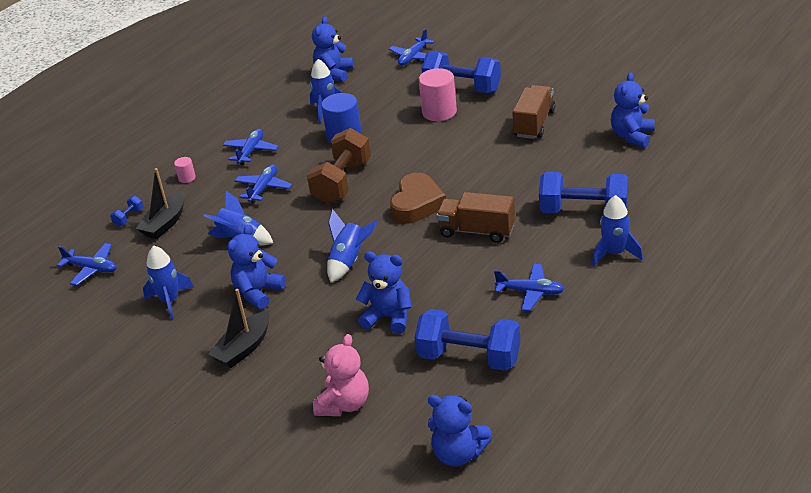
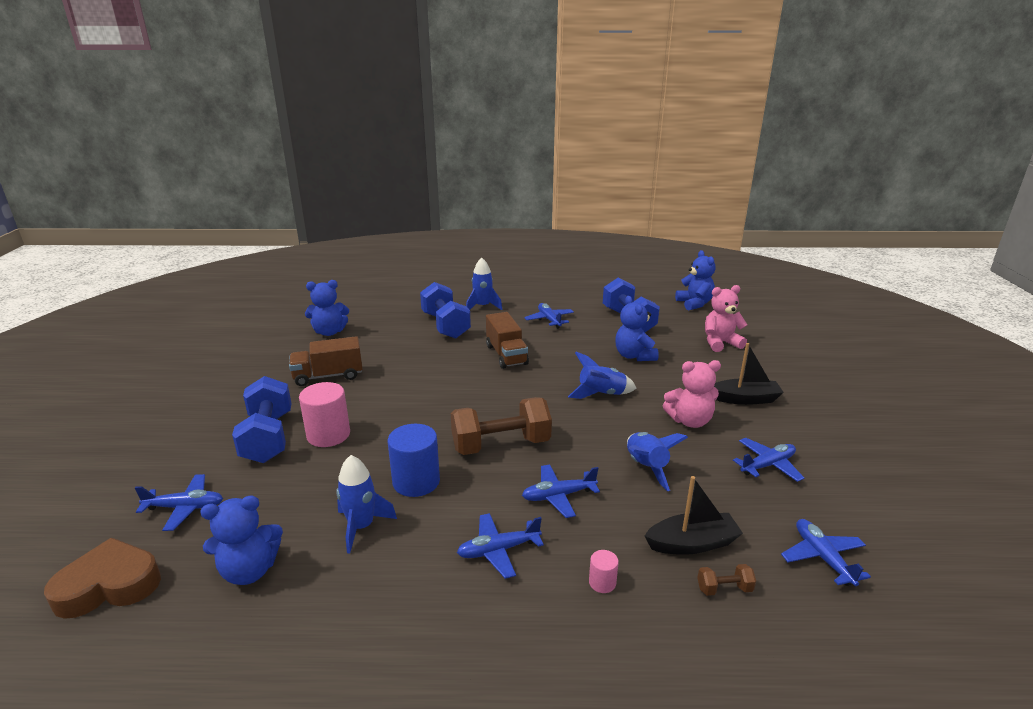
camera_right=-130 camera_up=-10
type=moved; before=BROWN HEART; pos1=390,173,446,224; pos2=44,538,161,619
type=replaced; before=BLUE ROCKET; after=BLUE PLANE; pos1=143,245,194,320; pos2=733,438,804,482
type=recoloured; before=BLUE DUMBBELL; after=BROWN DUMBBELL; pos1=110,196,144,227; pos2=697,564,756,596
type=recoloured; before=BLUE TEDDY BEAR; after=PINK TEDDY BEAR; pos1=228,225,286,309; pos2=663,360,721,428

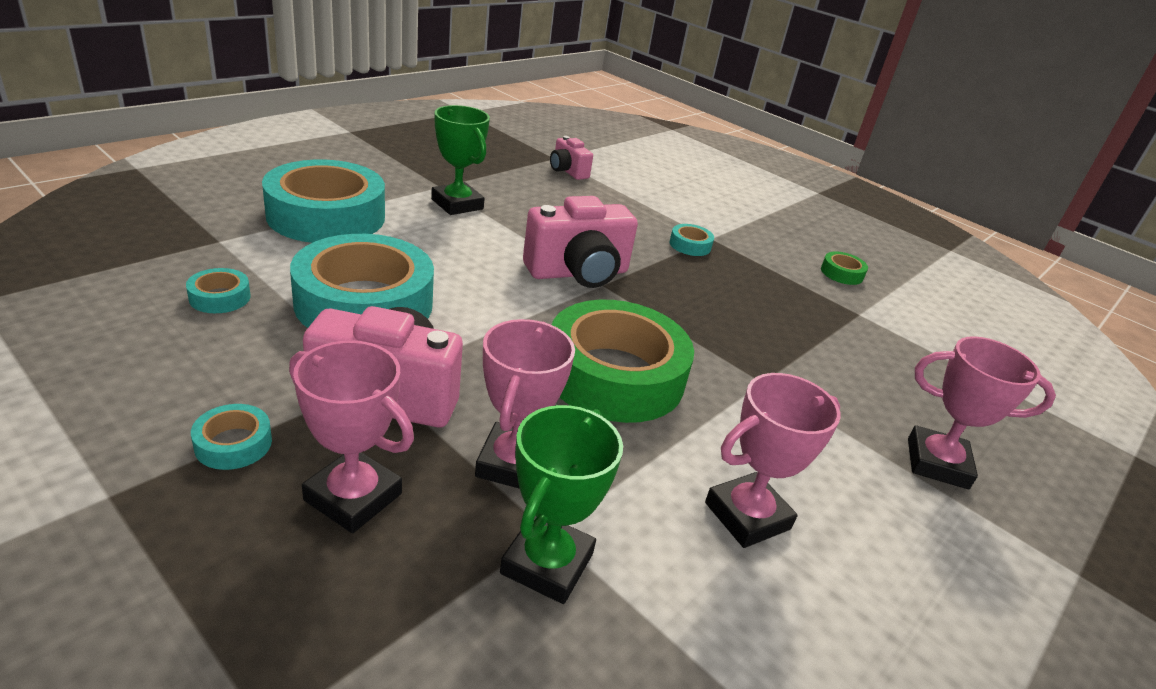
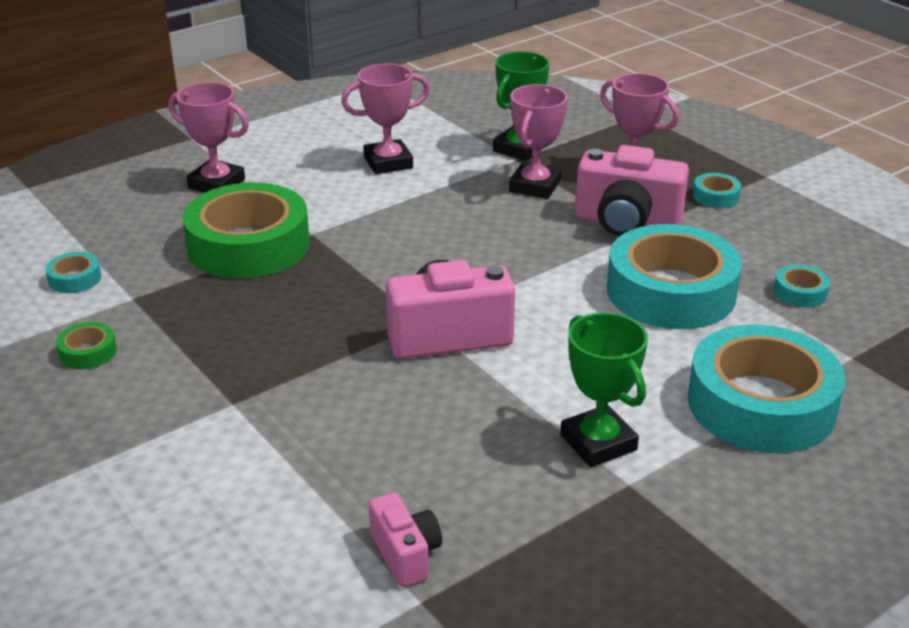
camera_right=-165 camera_up=0
type=moved; before=GREEN TAPE; pos1=551,300,694,423; pos2=182,182,310,279
type=moved; before=TURQUOISE TAPE; pos1=670,224,714,256; pos2=46,252,101,293

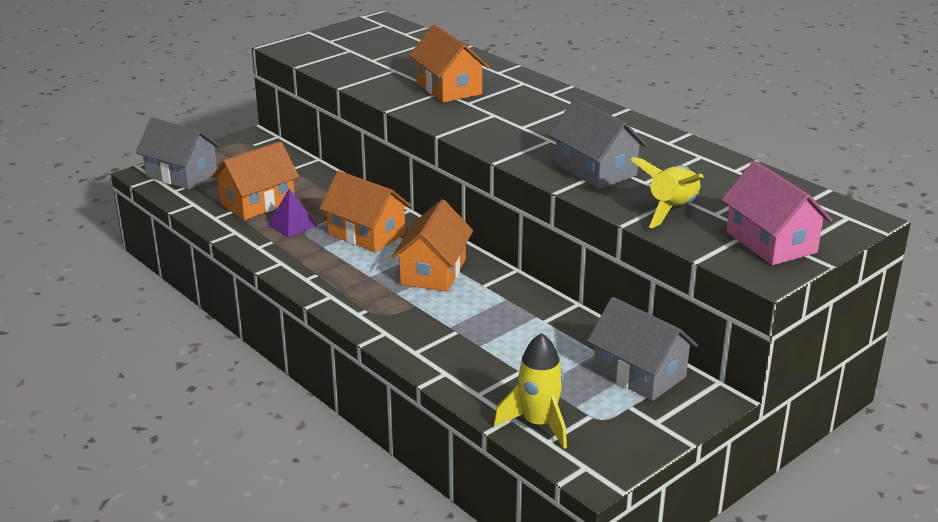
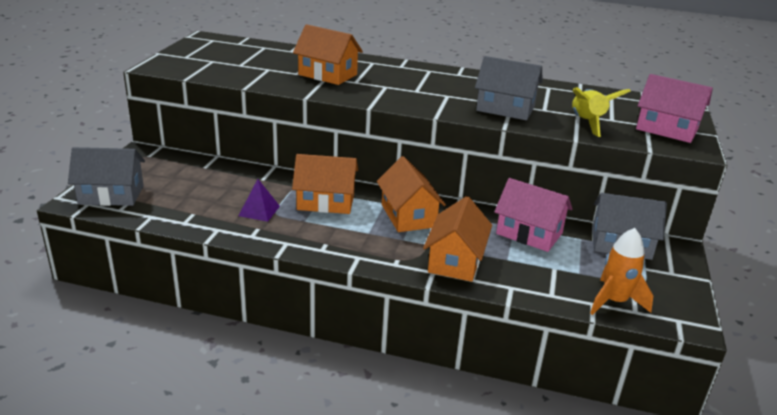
camera_right=-35 camera_up=0
type=added; after=PINK HOUSE; pos2=494,178,572,252
type=moved; before=ORANGE HOUSE; pos1=212,141,299,220; pos2=423,196,492,282
type=recoloured; before=YELLOW ROCKET; after=ORANGE ROCKET; pos1=494,333,567,449; pos2=590,228,653,315

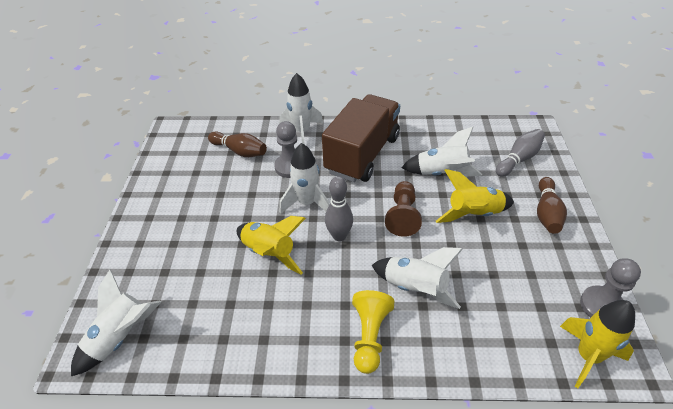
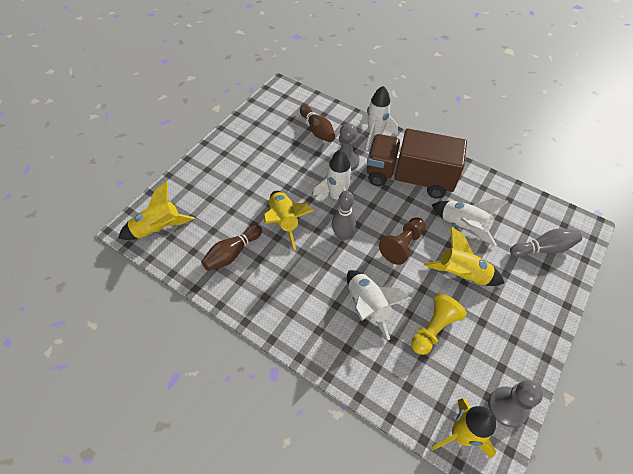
camera_right=30 camera_up=10
type=moved; before=YELLOW PAWN; pos1=352,290,395,374; pos2=411,293,467,355
type=moved; before=BROWN BOWLING PIN; pos1=537,177,567,234; pos2=201,225,262,271
type=recoloured; before=WHITE ROCKET; after=YELLOW ROCKET; pos1=71,269,161,376; pos2=118,181,195,240
type=turned; before=BROWN TRUCK; pos1=322,94,400,182; pos2=367,129,467,199; turn=-135

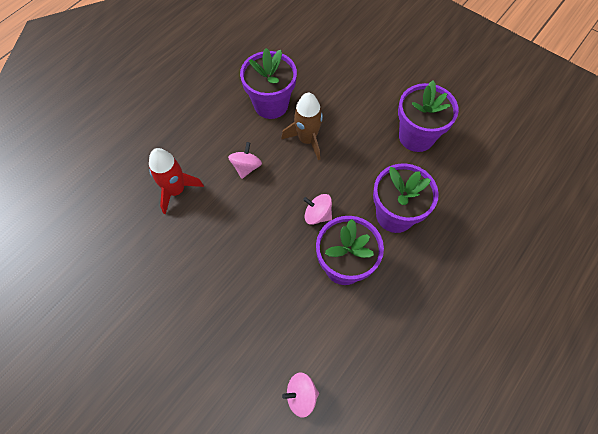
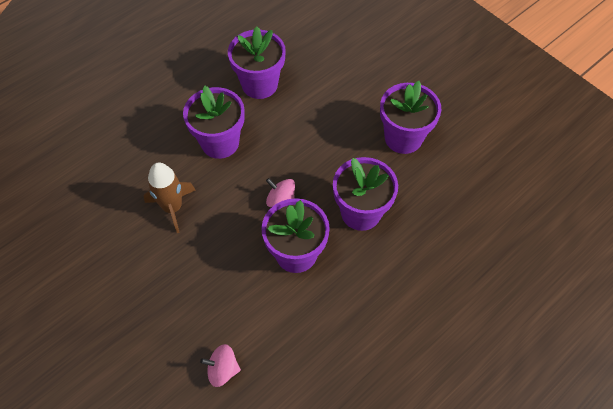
camera_right=10 camera_up=-5
type=removed; before=RED ROCKET; pos1=149,148,204,214
type=moved; before=BROWN ROCKET; pos1=281,93,323,160; pos2=144,163,195,233
type=replaced; before=PINK SPINNING TOP; after=PURPLE FLOWER POT; pos1=228,142,262,179; pos2=183,86,245,159

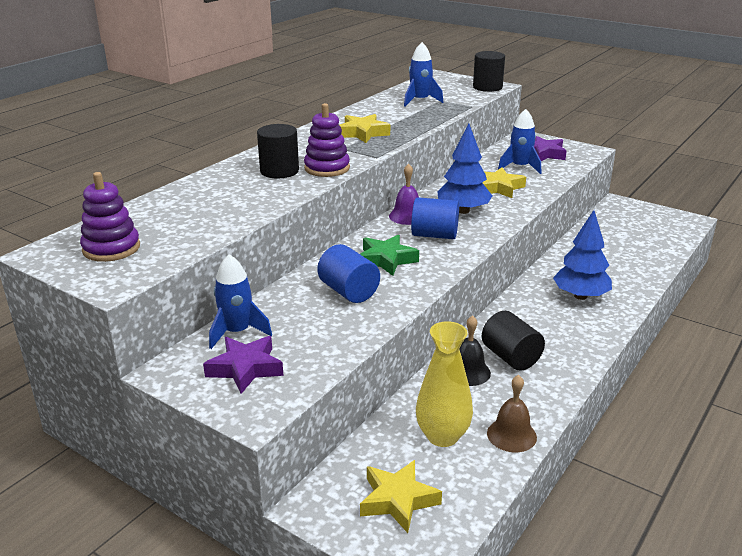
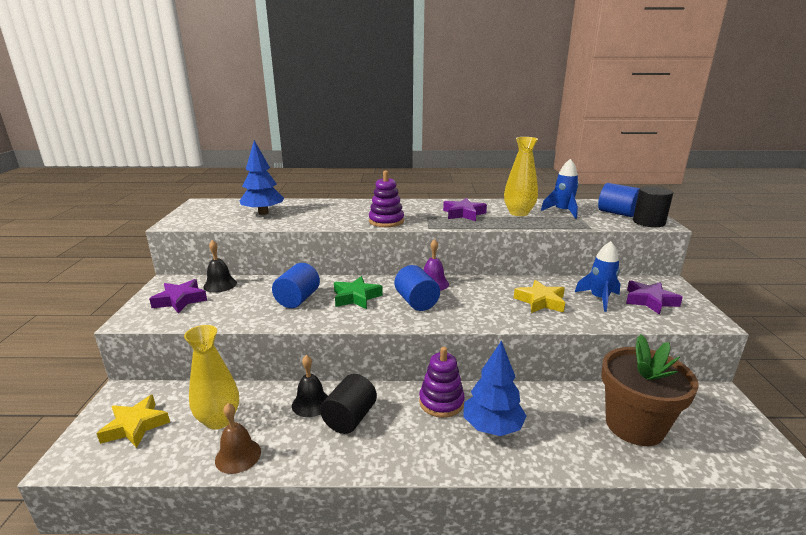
camera_right=55 camera_up=-5
type=removed; before=BLACK CYLINDER; pos1=257,124,299,178
type=added; after=YELLOW VASE; pos2=504,137,538,216
type=added; after=BLUE CYLINDER; pos2=598,183,640,217
type=added; after=BROWN FLOWER POT; pos2=601,334,699,446
type=moved; before=PURPLE STACKING TOY; pos1=80,172,140,262; pos2=419,347,465,418
type=moved; before=BLUE TREE; pos1=437,123,492,214; pos2=240,140,284,215
type=replaced; before=BLUE ROCKET; after=BLACK BELL; pos1=209,254,272,349; pos2=203,240,237,292
type=recoloured; before=YELLOW STAR; after=PURPLE STAR; pos1=340,114,390,143; pos2=443,198,487,221

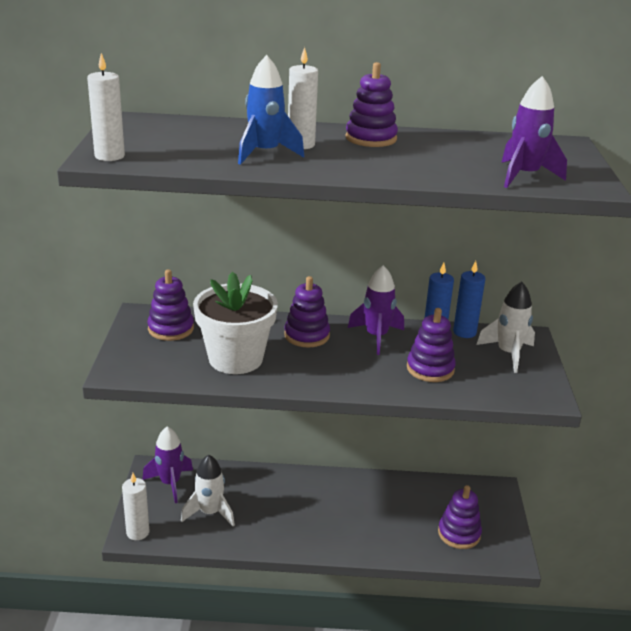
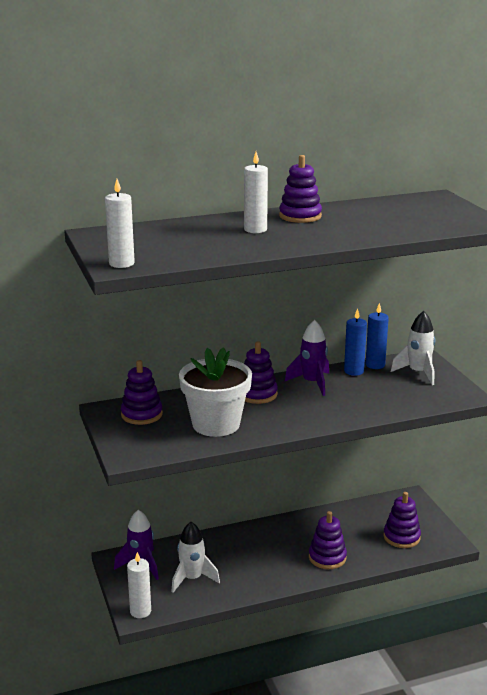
camera_right=-20 camera_up=-5
type=removed; before=BLUE ROCKET; pos1=238,55,304,165
type=removed; before=PURPLE ROCKET; pos1=501,76,567,188
type=moved; before=PURPLE STACKING TOY; pos1=407,308,456,382; pos2=309,511,347,569

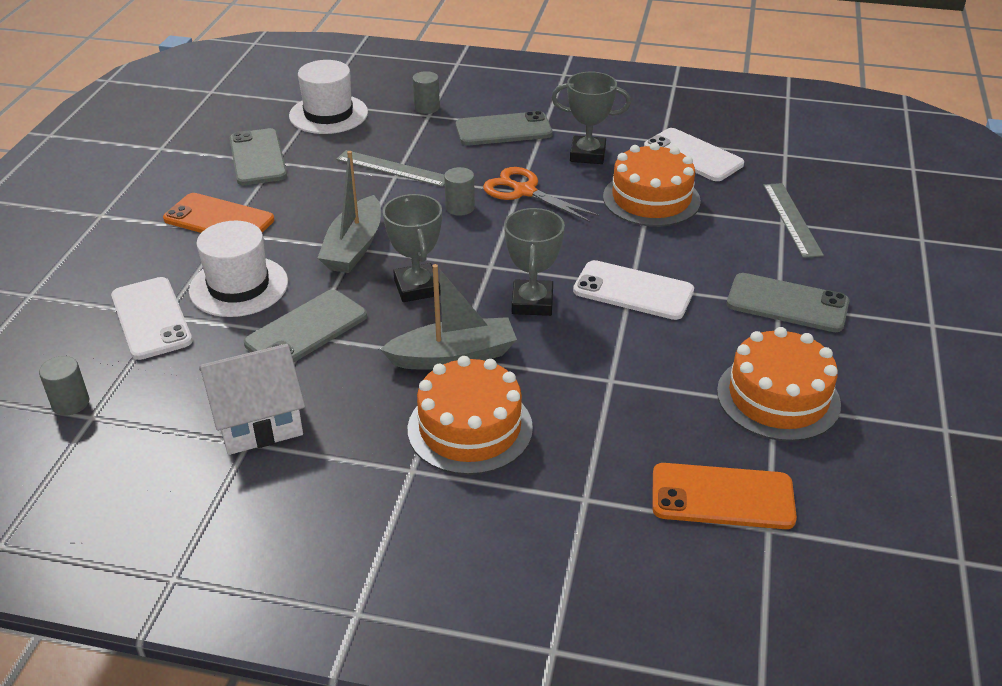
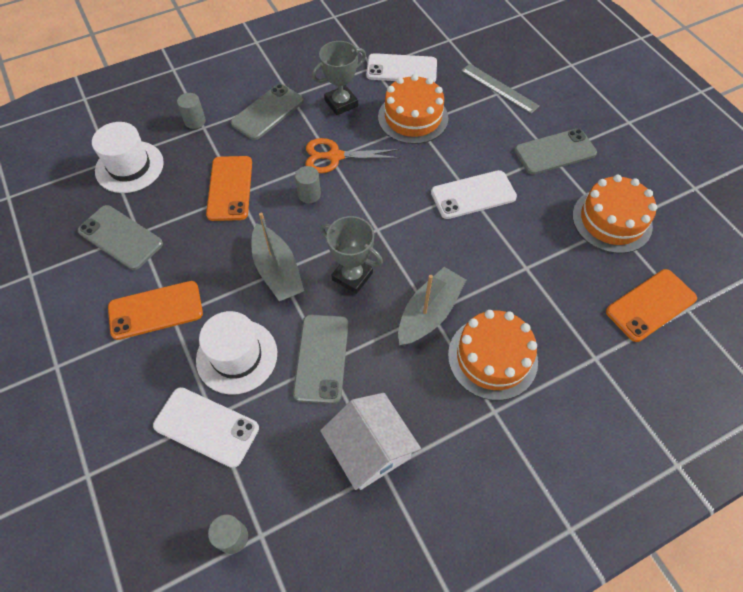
camera_right=-40 camera_up=20
type=removed; before=GREY TROPHY; pos1=504,208,565,316
type=replaced; before=GREY RULER; after=ORANGE PHONE; pos1=336,150,445,187; pos2=206,156,252,221
type=turned; before=WHITE HOUSE; pos1=199,344,305,455; pos2=320,393,421,490; turn=-60

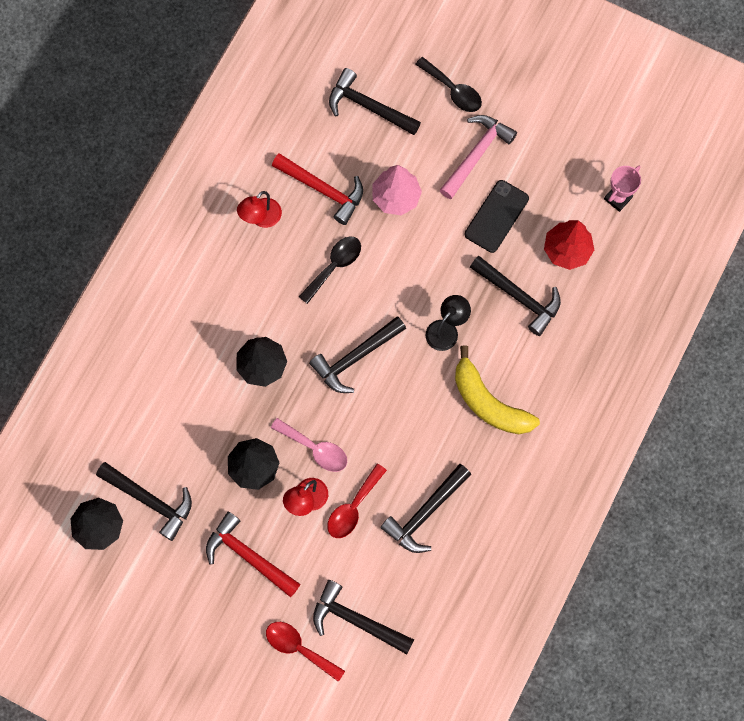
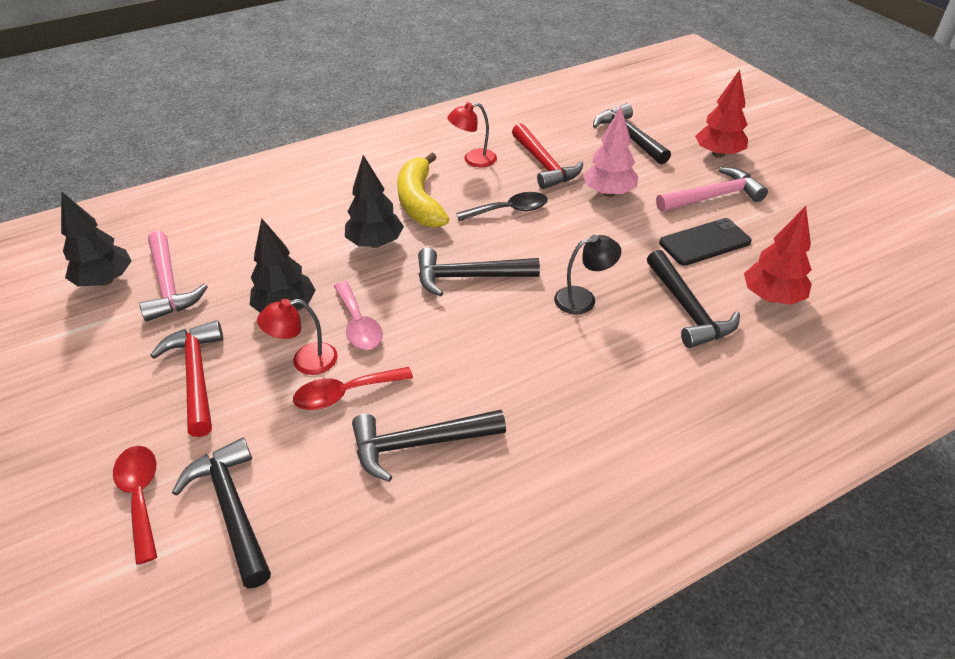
camera_right=35 camera_up=-30
type=removed; before=PINK TROPHY; pos1=604,166,641,212
type=moved; before=YELLOW BANANA; pos1=455,345,540,434; pos2=397,152,449,228
type=replaced; before=BLACK SPOON; after=RED TREE; pos1=415,57,482,112; pos2=695,70,748,158
type=recoloured; before=BLACK HAMMER; after=PINK HAMMER; pos1=96,462,192,541; pos2=139,231,208,322

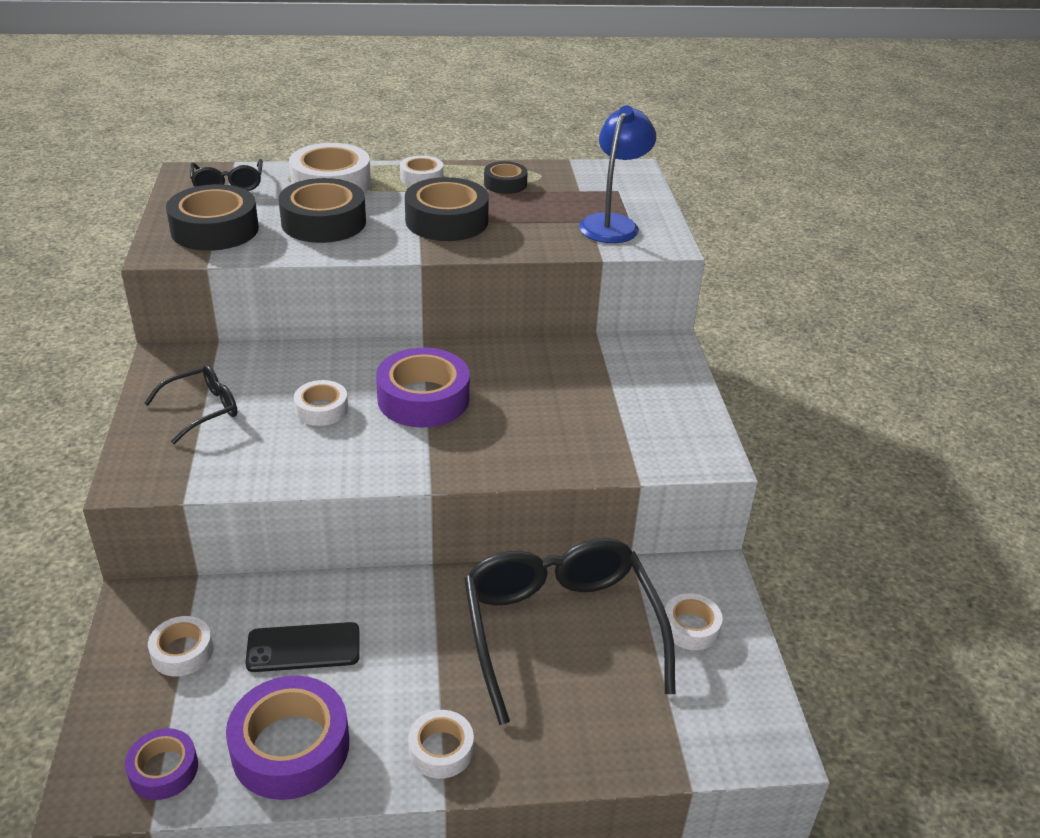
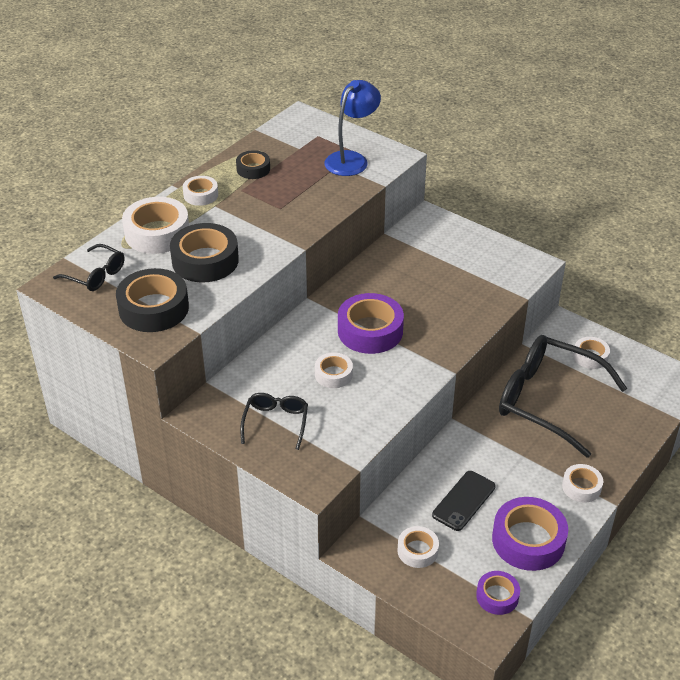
camera_right=-45 camera_up=5
type=removed; before=BLACK TAPE; pos1=405,177,489,241
type=turned; before=BLUE LAMP; pos1=579,105,656,243; pos2=325,80,381,176; turn=60

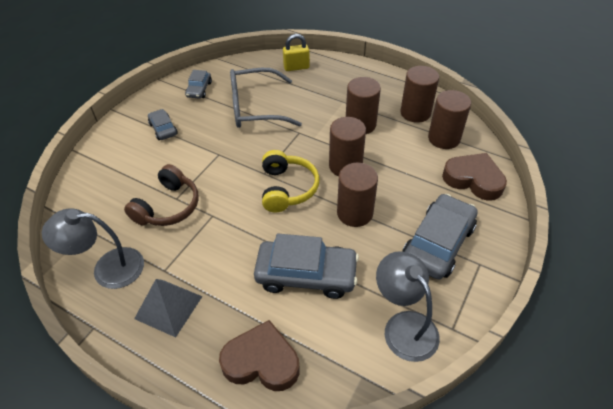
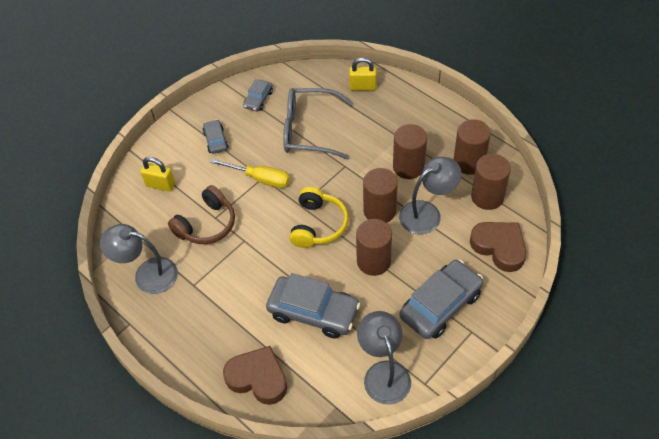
camera_right=15 camera_up=5
type=removed; before=GREY PYRAMID; pos1=134,279,203,337
type=added; after=YELLOW PADLOCK; pos2=140,157,175,191
type=added; after=YELLOW SCREWDRIVER; pos2=210,158,290,188
type=added; after=GREY LAMP; pos2=399,157,462,234

